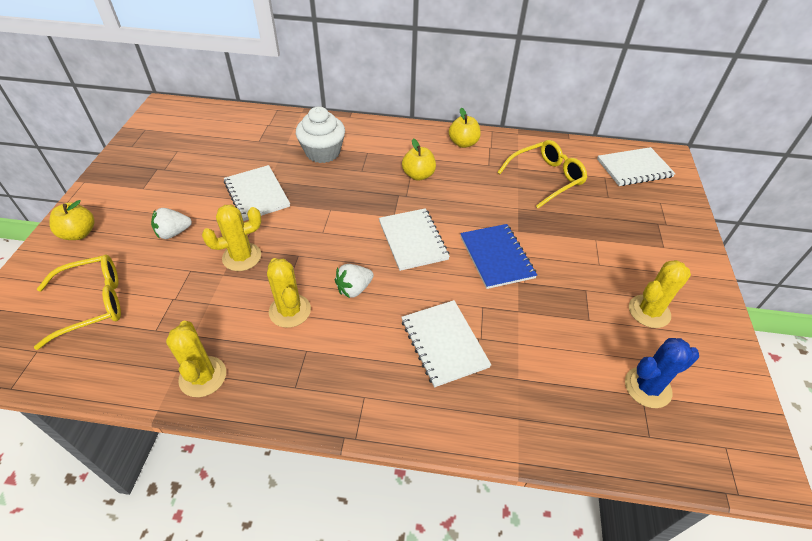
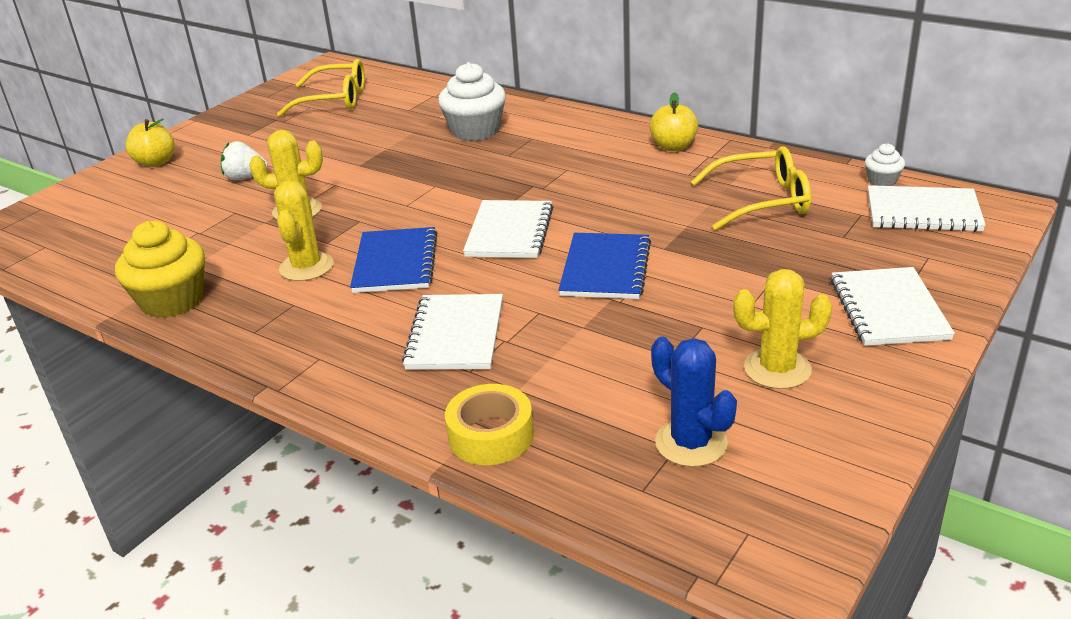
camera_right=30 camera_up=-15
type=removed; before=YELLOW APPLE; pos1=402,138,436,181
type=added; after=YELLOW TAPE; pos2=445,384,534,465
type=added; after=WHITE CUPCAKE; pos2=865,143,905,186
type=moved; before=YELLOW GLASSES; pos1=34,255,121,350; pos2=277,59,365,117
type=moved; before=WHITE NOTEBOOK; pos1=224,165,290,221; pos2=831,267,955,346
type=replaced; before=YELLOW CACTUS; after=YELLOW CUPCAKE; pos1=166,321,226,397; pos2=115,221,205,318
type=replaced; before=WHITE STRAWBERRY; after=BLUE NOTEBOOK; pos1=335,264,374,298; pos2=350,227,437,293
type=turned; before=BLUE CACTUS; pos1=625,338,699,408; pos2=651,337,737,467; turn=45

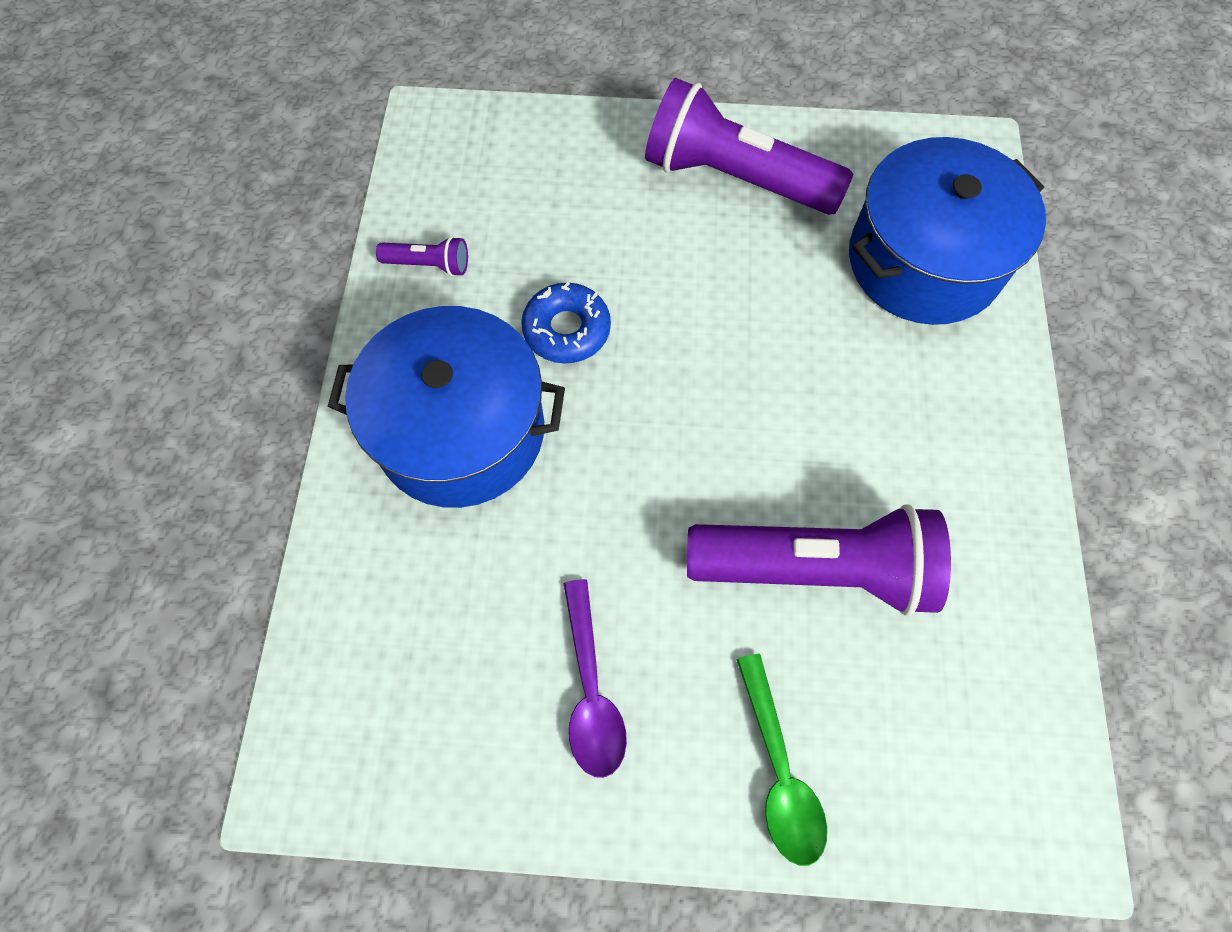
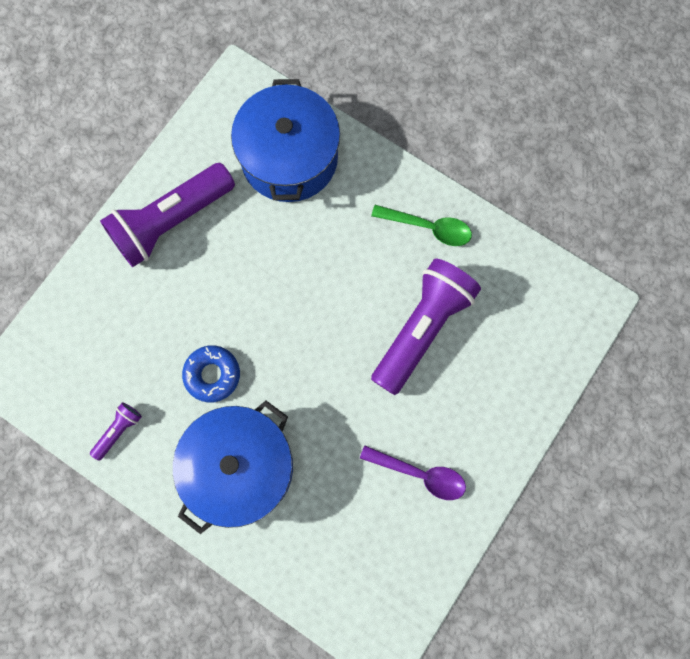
camera_right=-60 camera_up=10
type=moved; before=GREEN SPOON; pos1=736,654,827,866; pos2=371,205,472,246

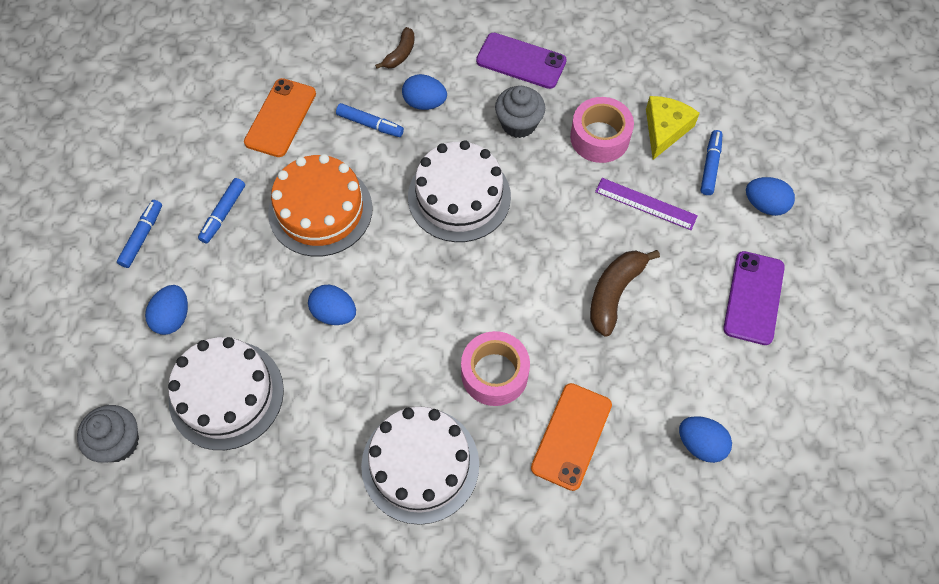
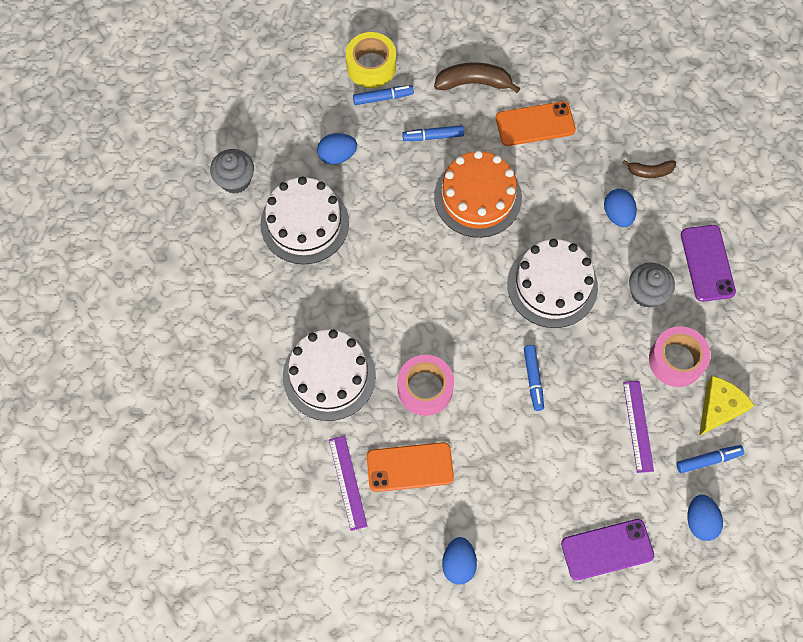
camera_right=60 camera_up=5
type=removed; before=BLUE EGG; pos1=308,285,356,325
type=added; after=PURPLE RULER; pos2=329,436,368,531
type=added; after=YELLOW TAPE; pos2=346,32,396,88
type=moved; before=BLUE MARKER; pos1=336,103,404,137; pos2=524,345,544,411
type=moved; before=BROWN BANANA; pos1=590,250,660,337; pos2=434,62,520,93
type=turned; before=YELLOW CHEESE; pos1=646,96,700,160; pos2=699,376,754,436; turn=-45

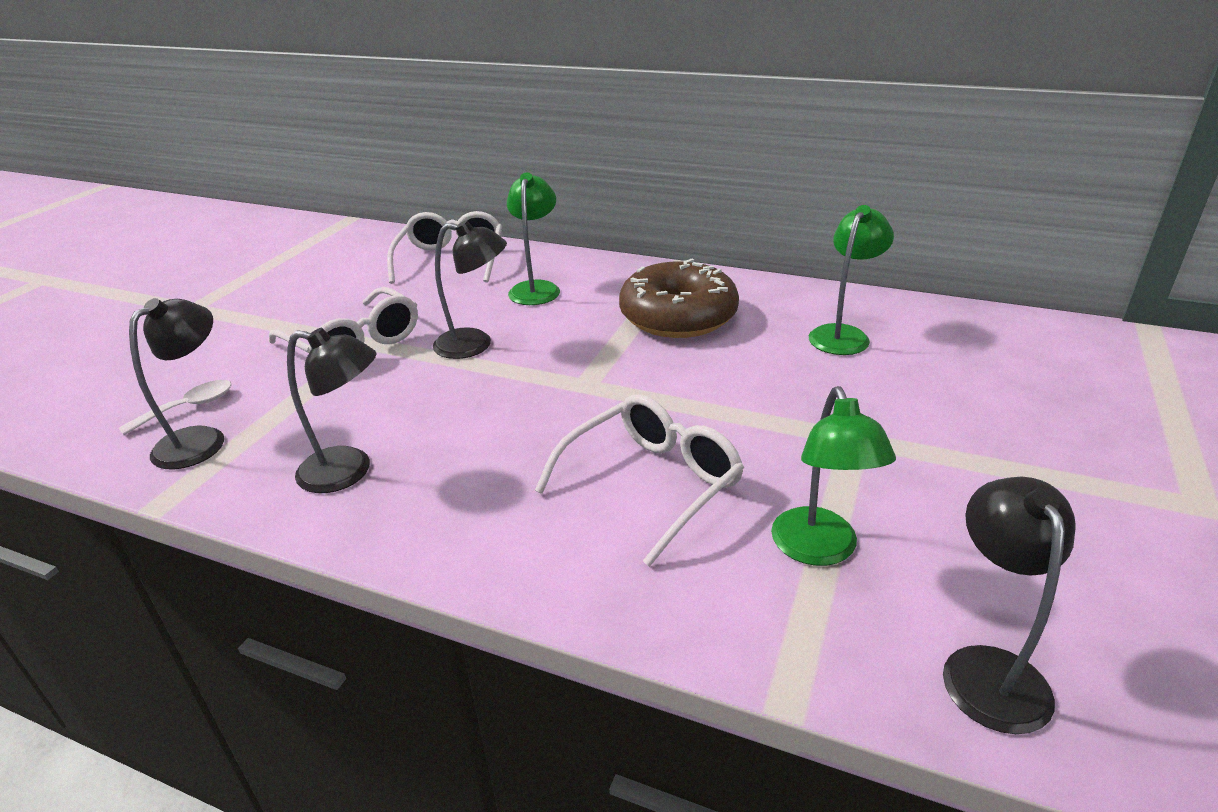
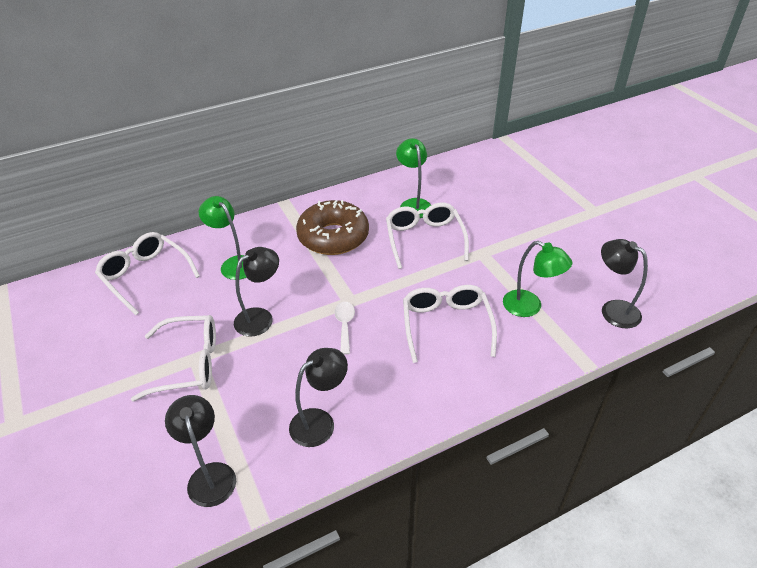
camera_right=-50 camera_up=10
type=added; after=WHITE GLASSES; pos2=386,203,469,269
type=moved; before=WHITE SPOON; pos1=119,380,232,435; pos2=334,302,355,355

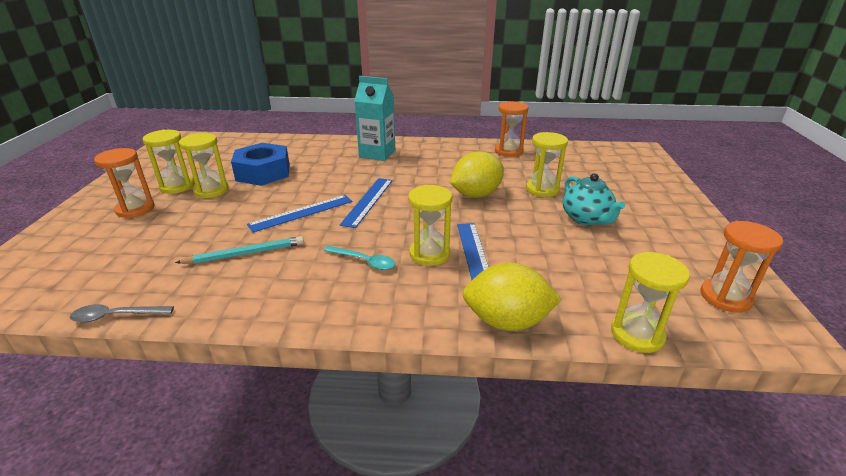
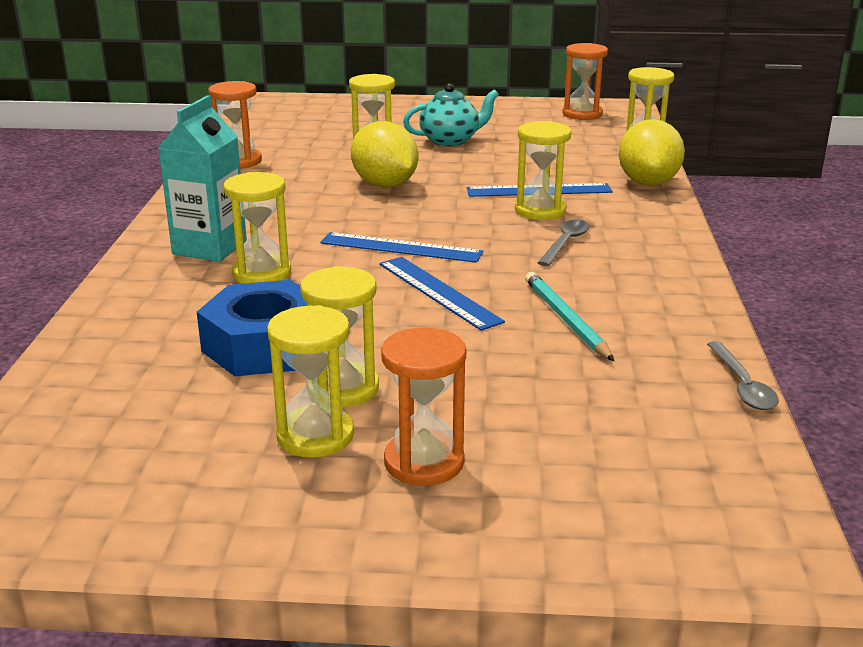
camera_right=-90 camera_up=-5
type=added; after=YELLOW HOURGLASS; pos2=224,172,291,284
type=recoloured; before=TURQUOISE SPOON; after=GREY SPOON; pos1=323,246,395,270; pos2=538,219,590,266

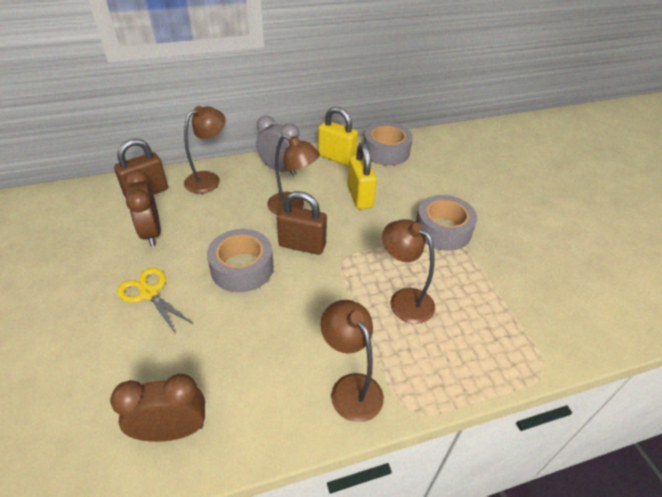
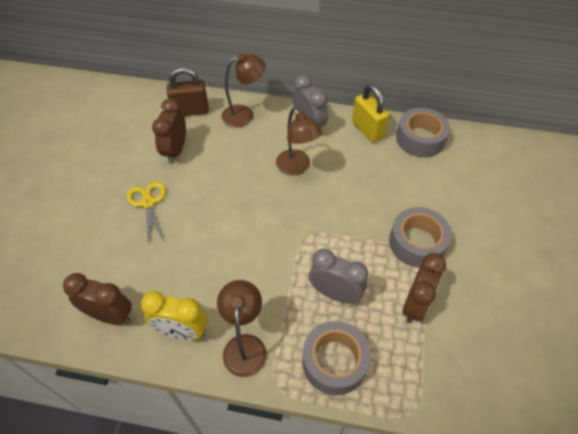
camera_right=30 camera_up=10
type=removed; before=BROWN PADLOCK; pos1=277,191,327,255
type=removed; before=YELLOW PADLOCK; pos1=347,143,377,209
type=added; after=YELLOW CLOCK; pos2=141,291,208,340
type=added; after=BROWN CLOCK; pos2=403,253,446,323
type=moved; before=GREY TAPE; pos1=207,229,274,292; pos2=302,321,371,395
type=replaced; before=BROWN LAMP; after=GREY CLOCK; pos1=382,219,435,324; pos2=309,249,368,304

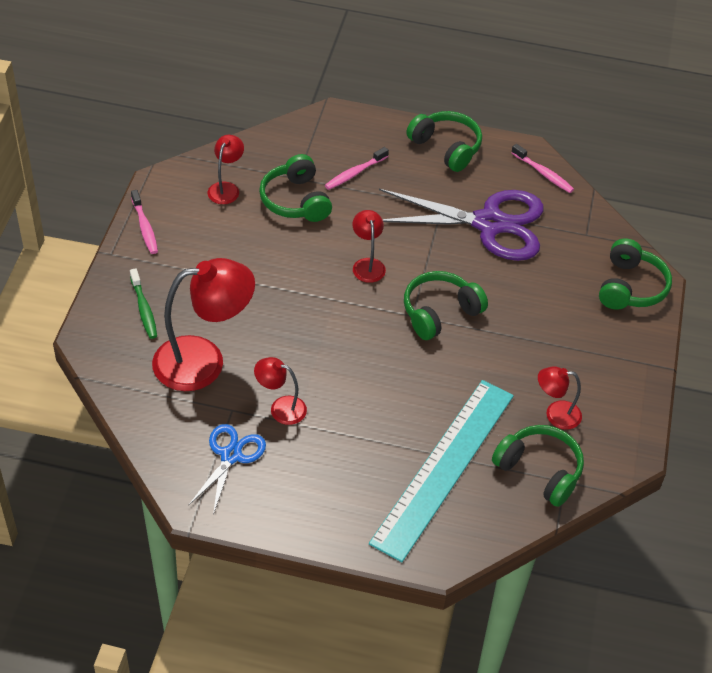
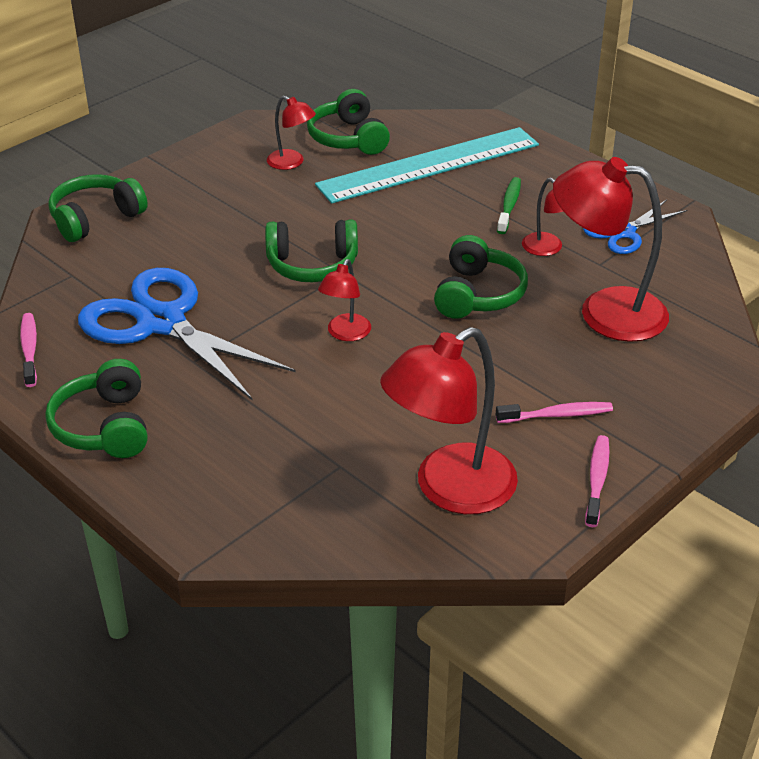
camera_right=-145 camera_up=-10
type=moved; before=GREEN TOOTHBRUSH; pos1=130,268,157,339; pos2=497,177,521,234
type=moved; before=GREEN HEADPHONES; pos1=259,154,332,222; pos2=434,235,528,319
type=moved; before=PINK TOOTHBRUSH; pos1=325,147,389,190; pos2=496,402,613,423
type=recoloured; before=PURPLE SCISSORS; after=BLUE SCISSORS; pos1=379,189,544,261; pos2=78,268,296,400
type=resized; before=RED LAMP; pos1=208,135,244,204; pos2=380,327,518,514; scale=2.0

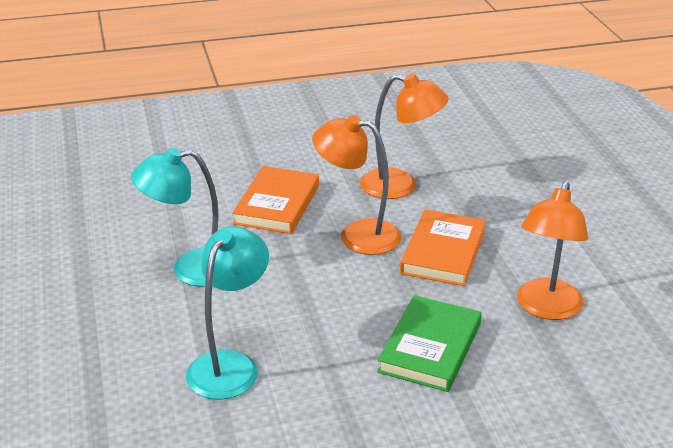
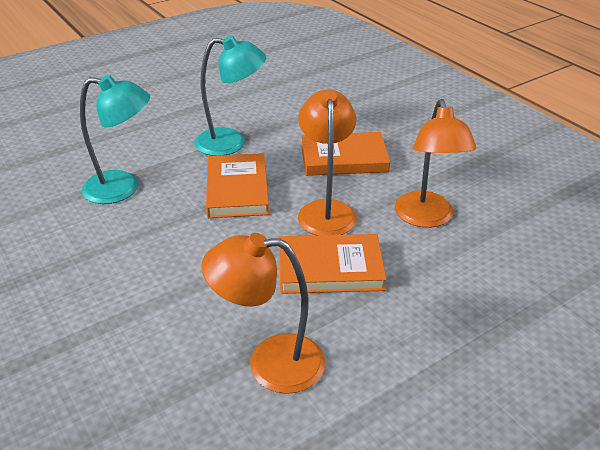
camera_right=70 camera_up=5
type=removed; before=GREEN BOOK; pos1=377,295,481,392
type=added; after=ORANGE BOOK; pos2=206,153,269,218
type=turned; before=TURQUOISE LAMP; pos1=131,148,218,287; pos2=195,35,266,156; turn=120

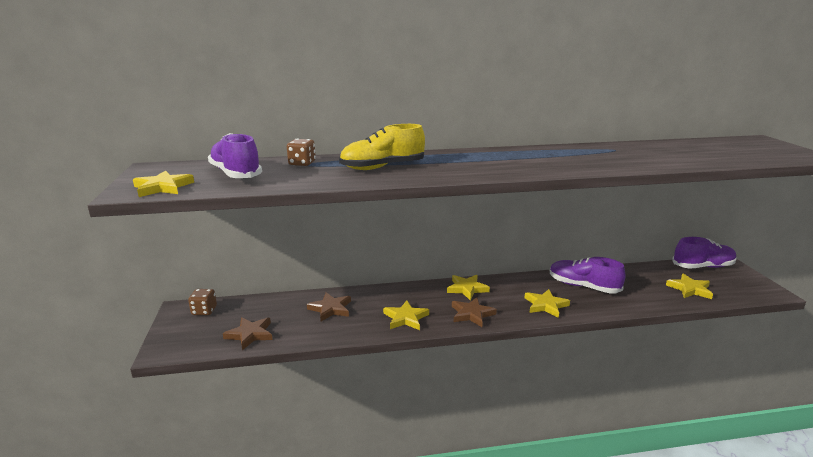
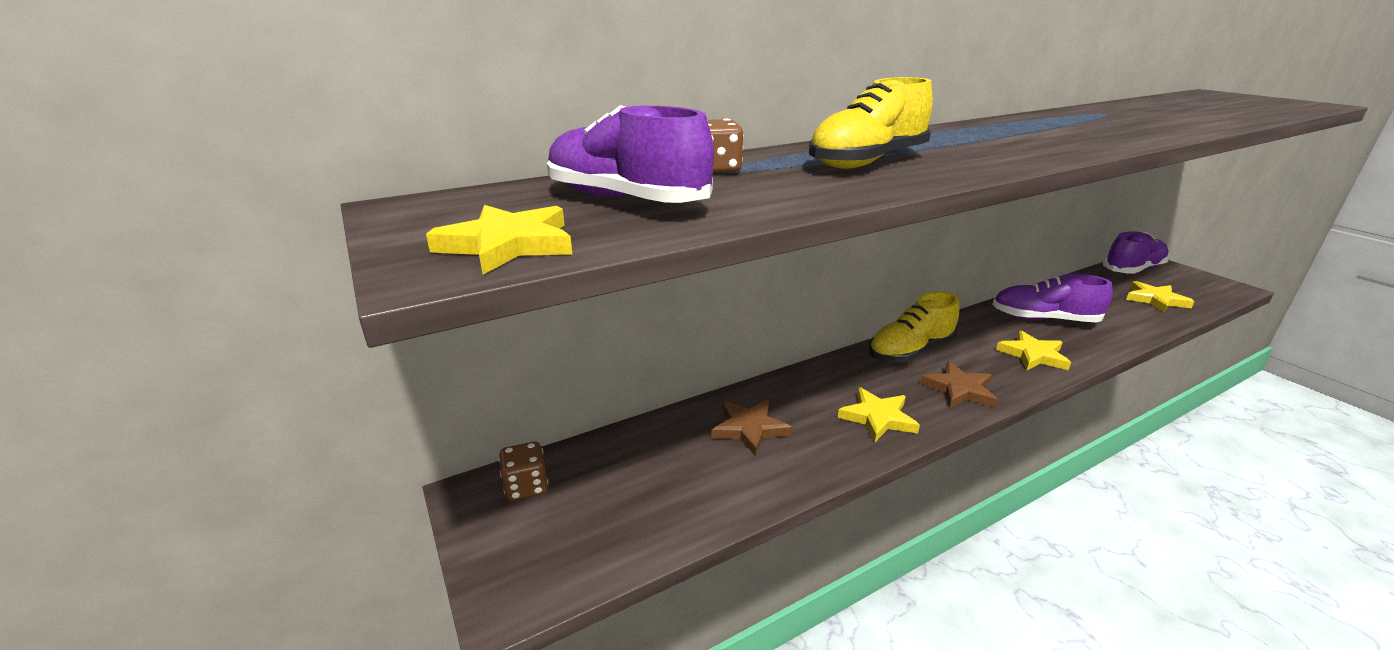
camera_right=-20 camera_up=5
type=removed; before=BROWN STAR; pos1=223,317,272,350
type=replaced; before=YELLOW STAR; after=YELLOW SHOE; pos1=447,275,490,301; pos2=869,291,960,363

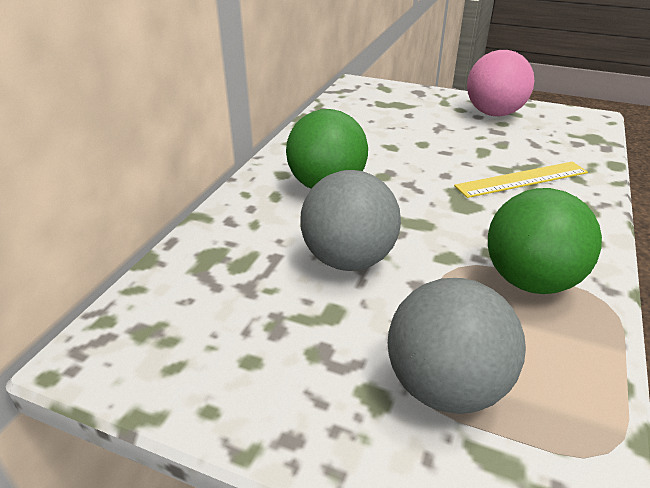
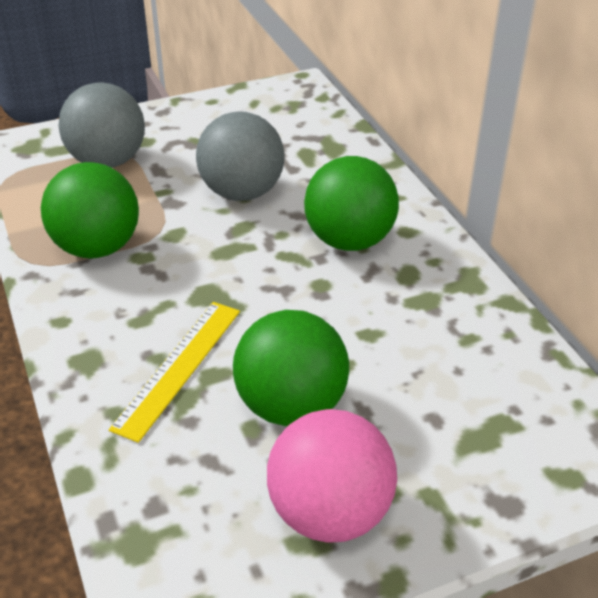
camera_right=135 camera_up=5
type=added; after=GREEN BALL; pos2=233,310,349,426

